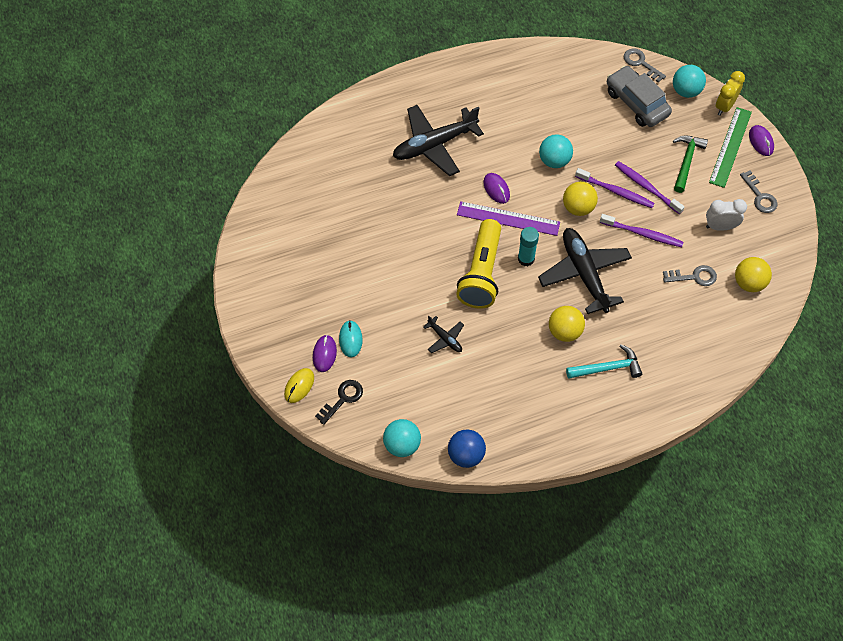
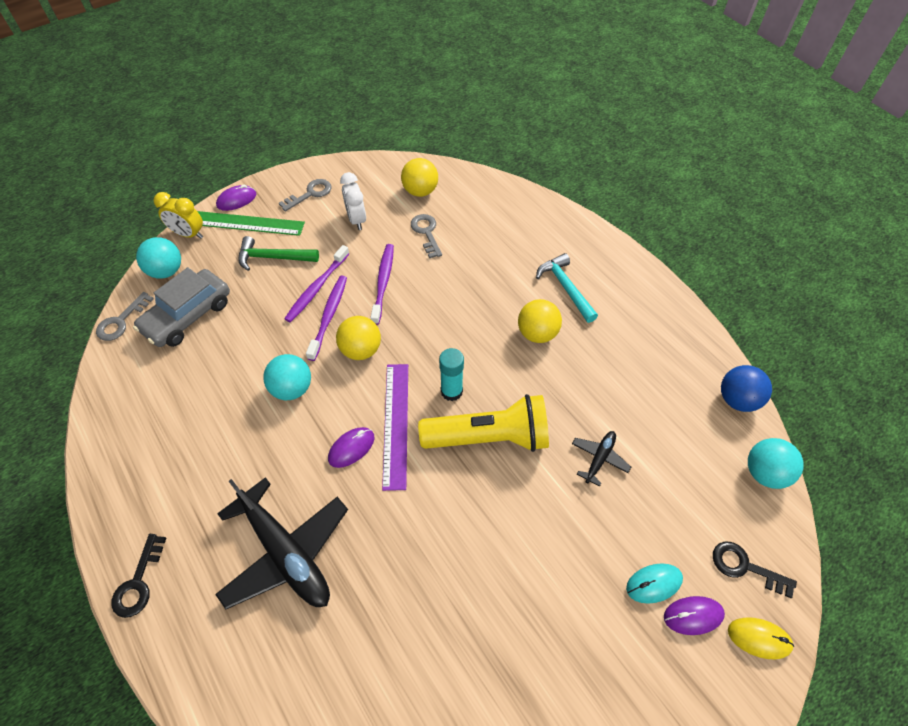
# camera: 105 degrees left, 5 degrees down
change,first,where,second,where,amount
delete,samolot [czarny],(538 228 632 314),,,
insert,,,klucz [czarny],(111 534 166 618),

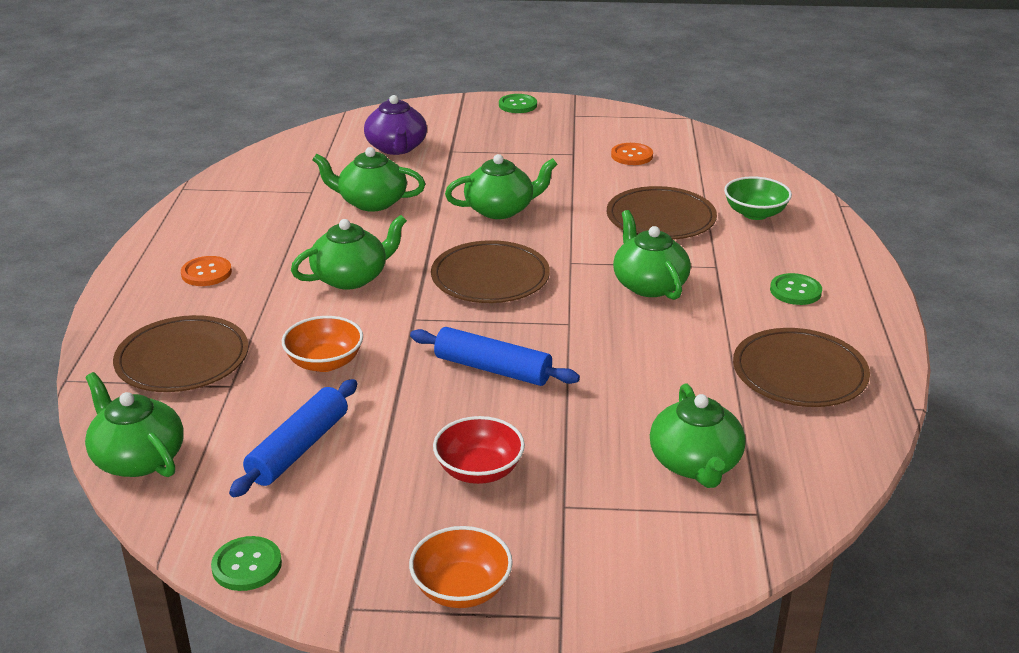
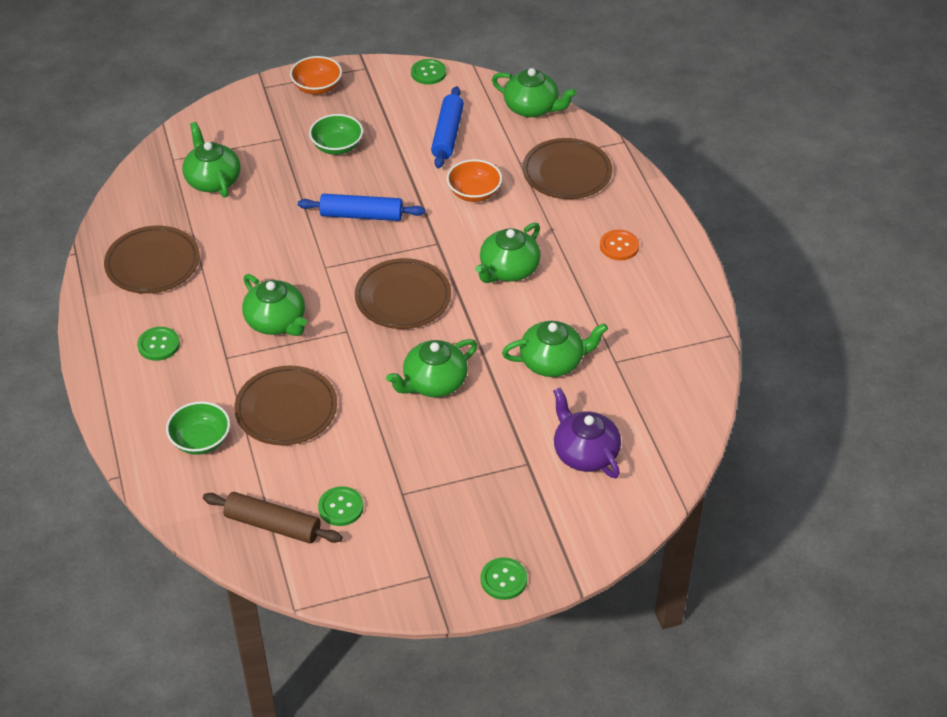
# camera: 160 degrees right, 15 degrees up
change,first,where,second,where,amount
recolor,guzik [pomarańczowy],(611 143 653 165),guzik [zielony],(318 486 364 526),
recolor,miska [czerwony],(433 416 525 484),miska [zielony],(309 114 363 155),
insert,,,wałek do ciasta [brązowy],(203 492 342 543),

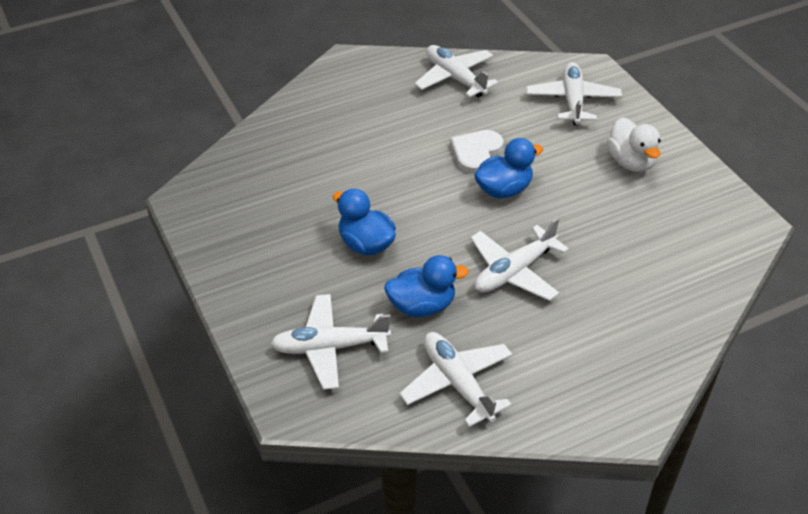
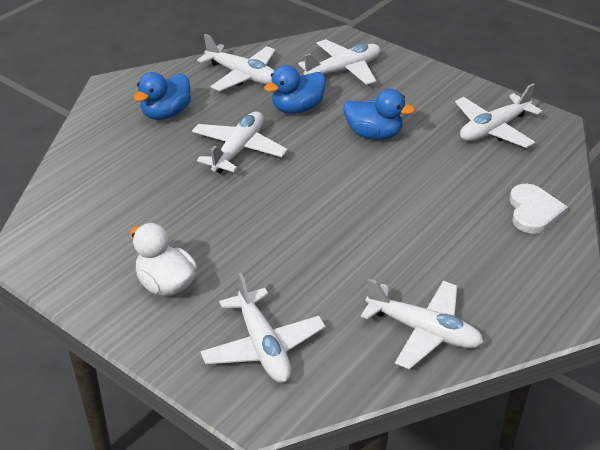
# camera: 155 degrees right, 5 degrees down
change,first,where,second,where,amount
move,serce [biały],(450 130 504 174),,(509 184 568 234),
move,kaczka [niebieski],(474 138 543 199),,(134 72 191 120),
insert,,,samolot [biały],(455 83 542 148),

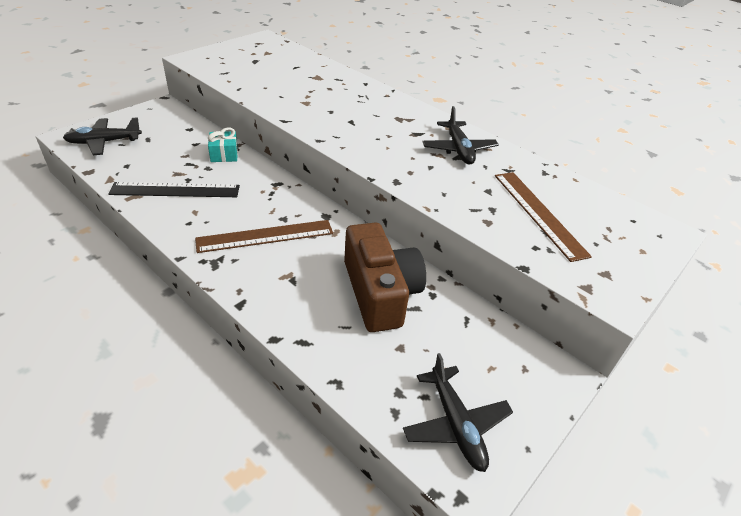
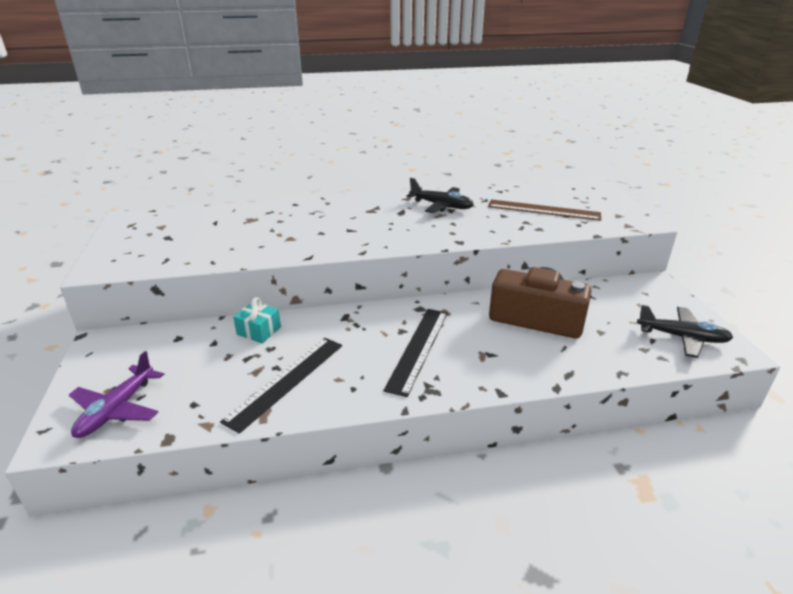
# camera: 50 degrees left, 10 degrees down
change,first,where,second,where,amount
recolor,samolot [czarny],(63 117 142 155),samolot [fioletowy],(69 351 164 438),
recolor,linijka [brązowy],(195 220 333 253),linijka [czarny],(383 309 448 397),

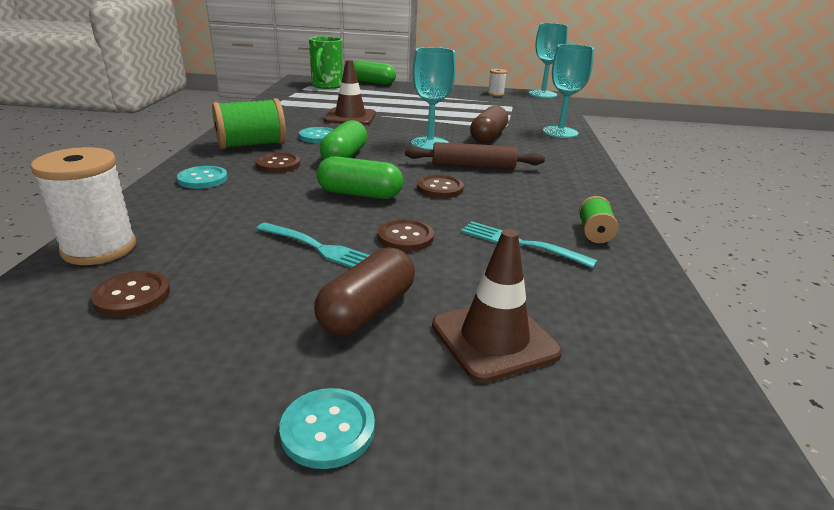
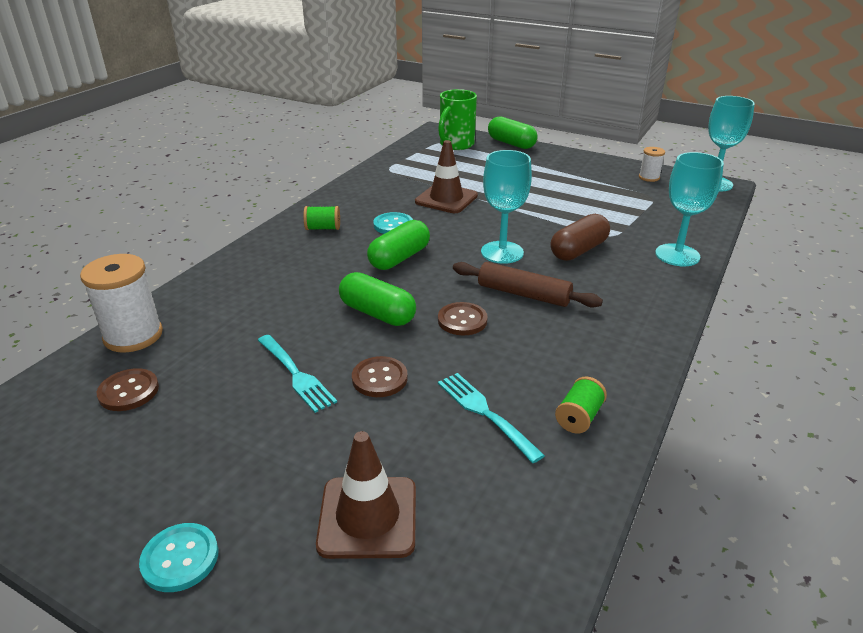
# camera: 25 degrees right, 5 degrees up
change,first,where,second,where,amount
resize,szpulka [zielony],(212 98 286 149),,(303 206 340 230),x0.53
delete,guzik [brązowy],(255 152 300 173),,,
delete,guzik [turkusowy],(177 166 228 189),,,
delete,kapsułka [brązowy],(314 247 415 335),,,

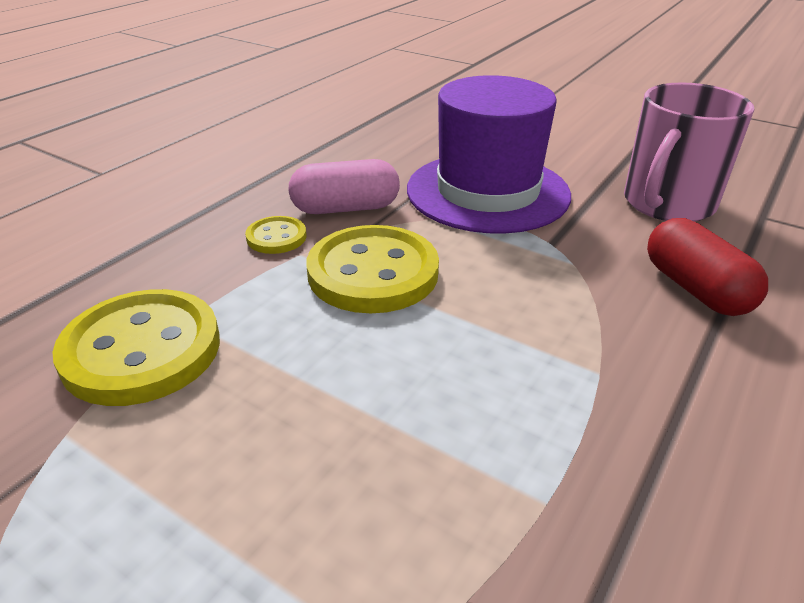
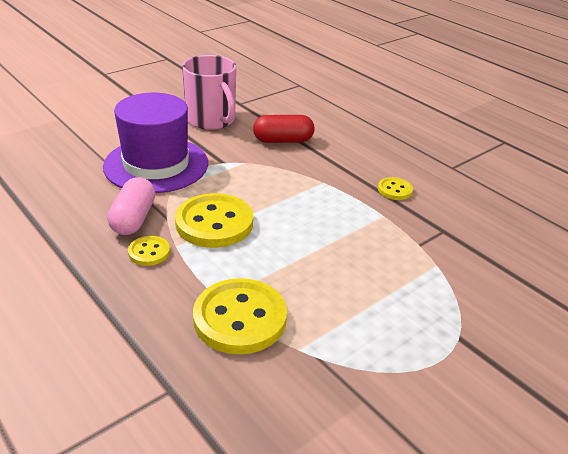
# camera: 75 degrees left, 0 degrees up
change,first,where,second,where,amount
insert,,,guzik [żółty],(378 177 413 200),

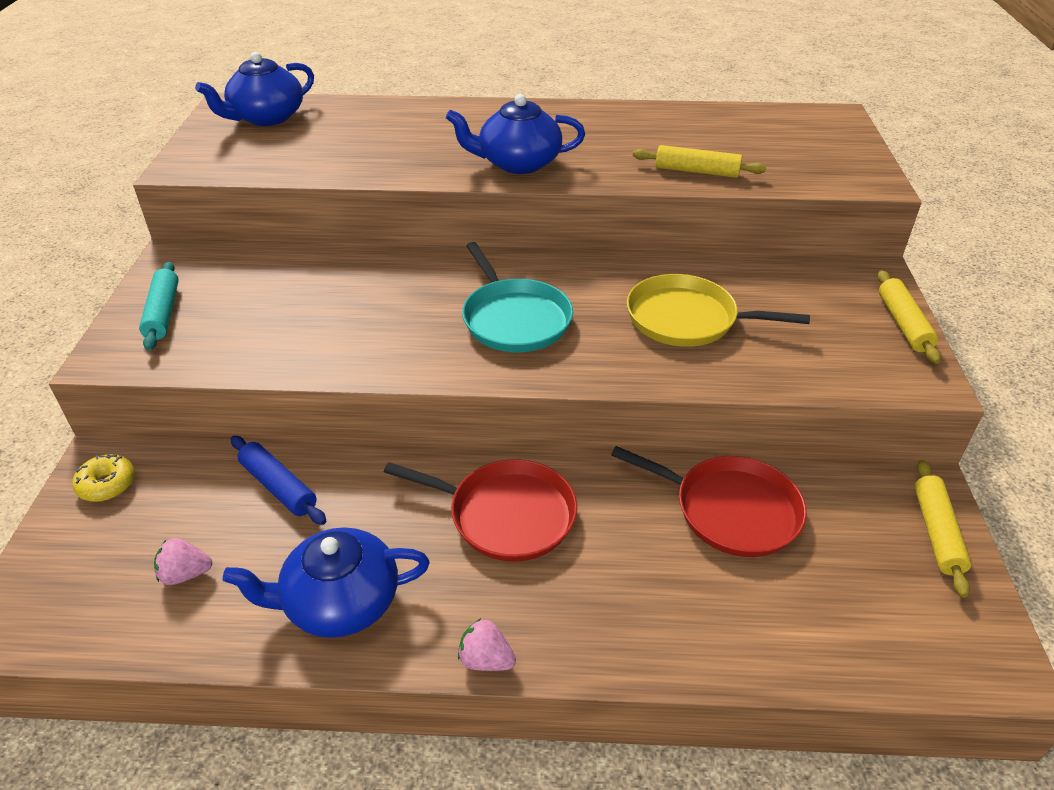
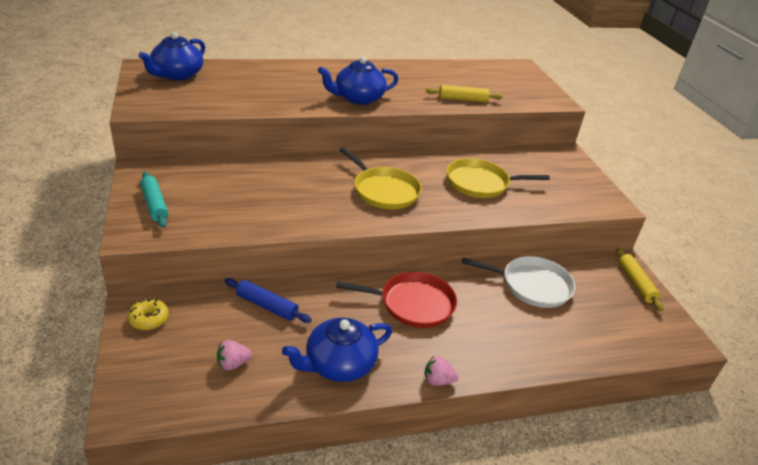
# camera: 20 degrees left, 5 degrees down
change,first,where,second,where,amount
recolor,patelnia [turkusowy],(462 242 573 352),patelnia [żółty],(340 147 422 209),
delete,wałek do ciasta [żółty],(877 270 941 364),,,
recolor,patelnia [czerwony],(611 446 807 557),patelnia [biały],(462 256 575 308),

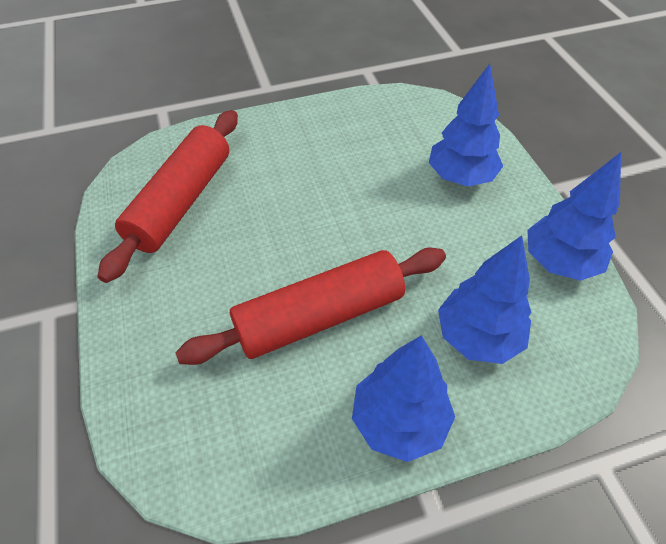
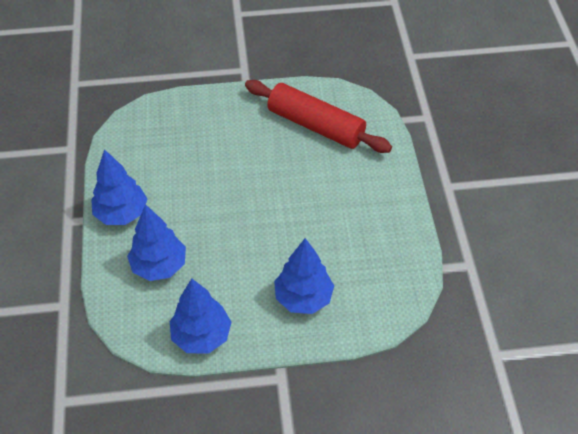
# camera: 100 degrees right, 0 degrees up
change,first,where,second,where,amount
delete,wałek do ciasta [czerwony],(175 247 446 365),,,

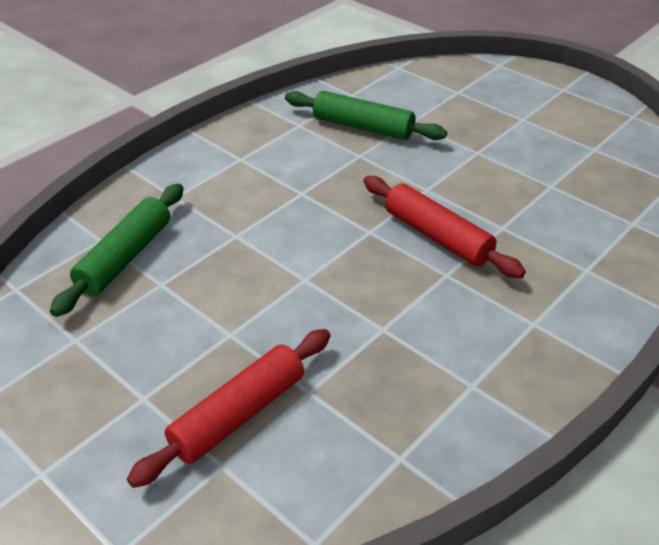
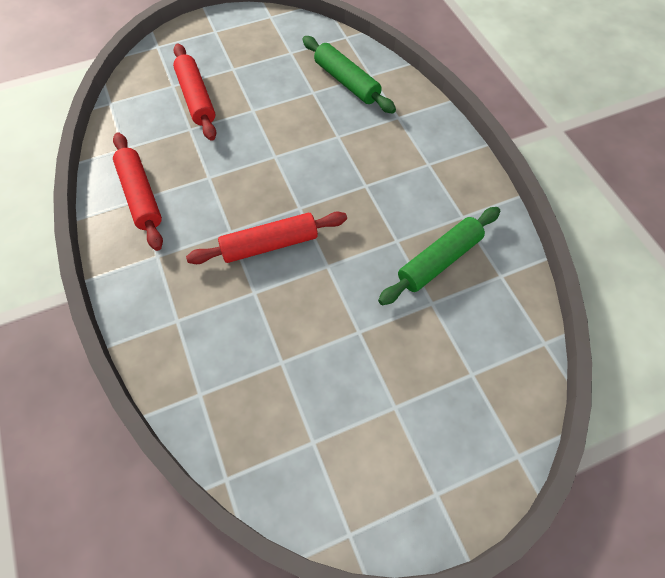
# camera: 115 degrees right, 20 degrees up
change,first,where,second,where,amount
insert,,,wałek do ciasta [czerwony],(113 132 163 251),

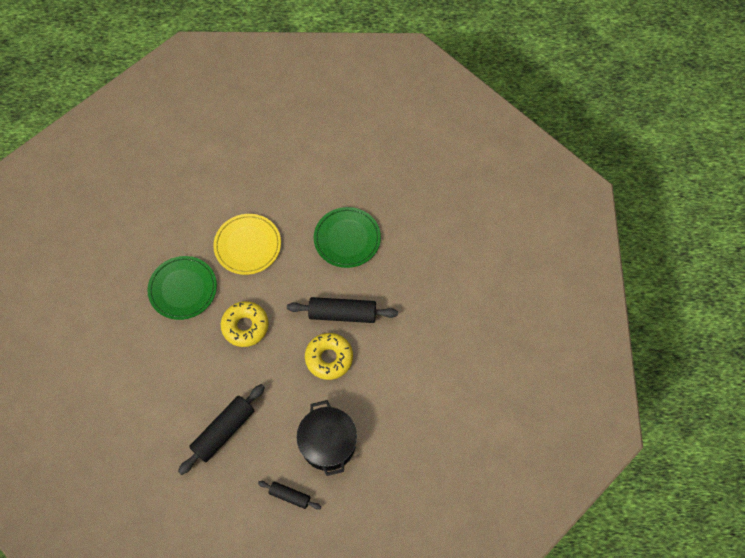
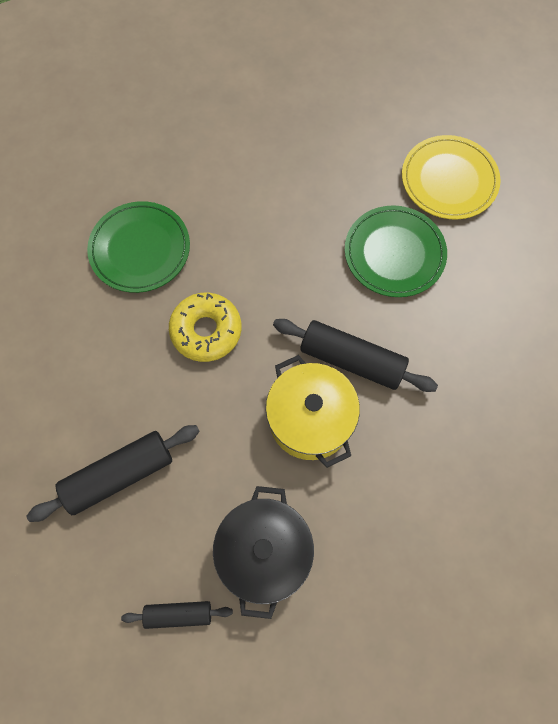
# camera: 20 degrees right, 5 degrees up
change,first,where,second,where,amount
move,talerz [żółty],(213 214 281 275),,(402 135 500 220),
replace,donut [żółty],(305 333 353 380),garnek [żółty],(266 355 360 468),
rotate,wałek do ciasta [czarny],(258 481 321 510),,(121 601 233 629),45 degrees counterclockwise

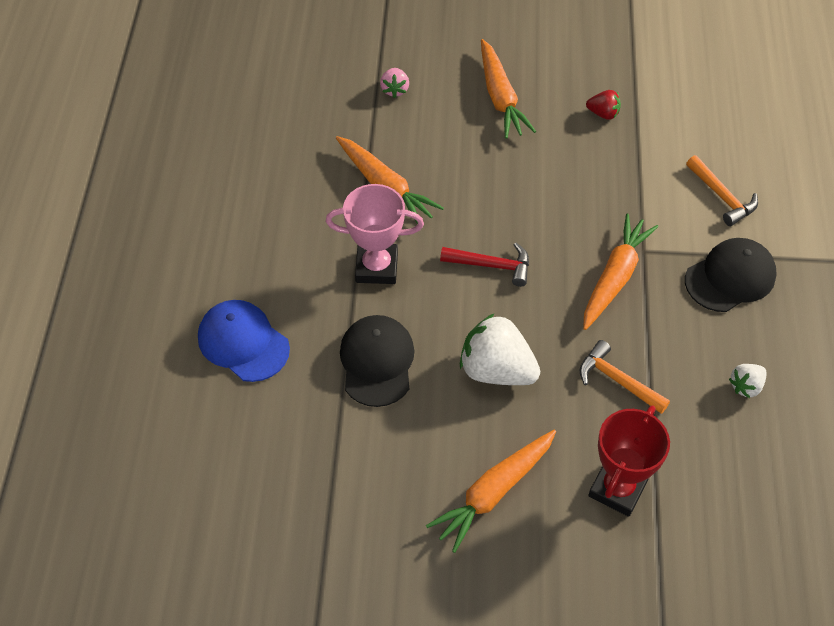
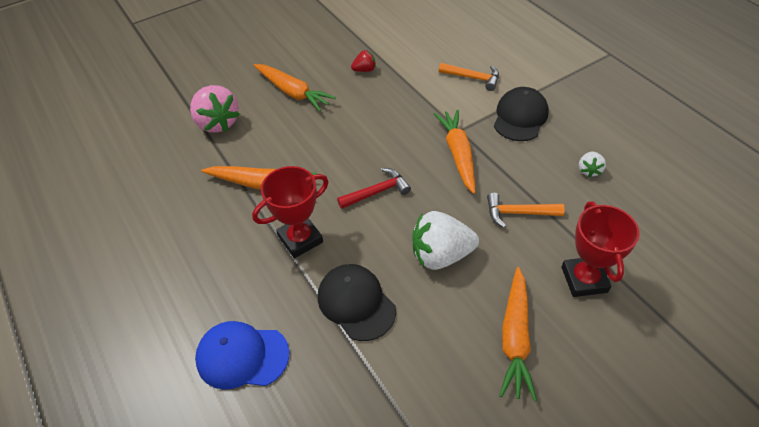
# camera: 35 degrees left, 5 degrees down
change,first,where,second,where,amount
resize,truskawka [różowy],(380 68 409 98),,(190 85 240 132),x2.02
recolor,puchar [różowy],(326 184 424 284),puchar [czerwony],(252 166 329 258),

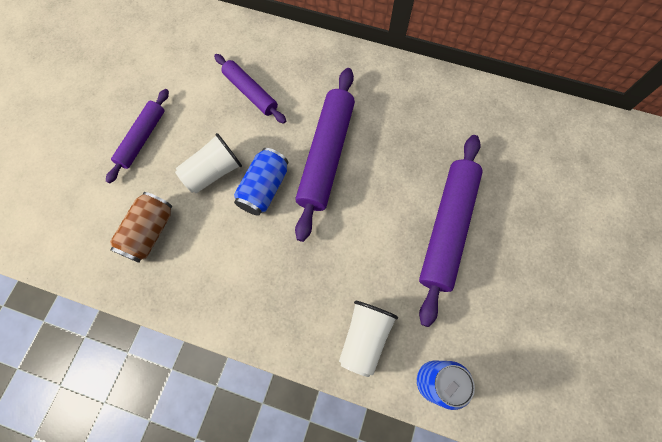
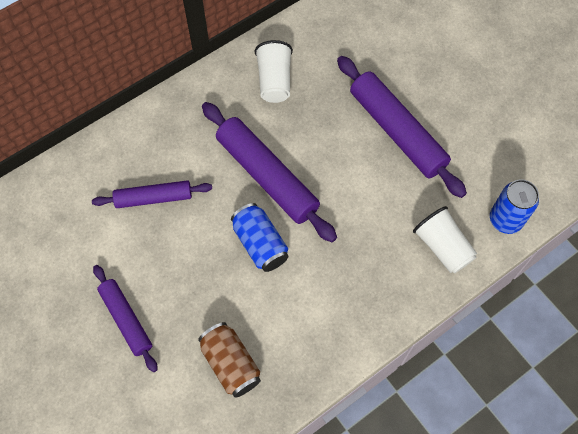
# camera: 55 degrees left, 5 degrees down
change,first,where,second,where,amount
move,szklanka [biały],(175 133 242 193),,(255 40 293 103),

